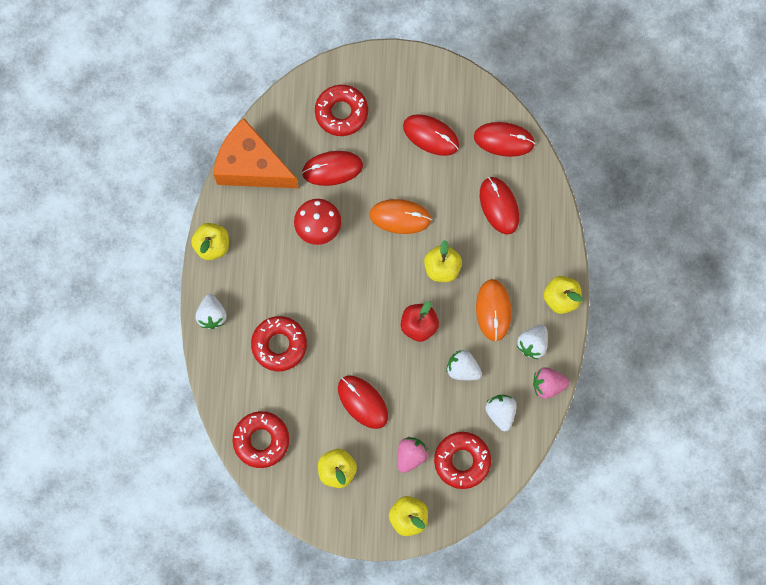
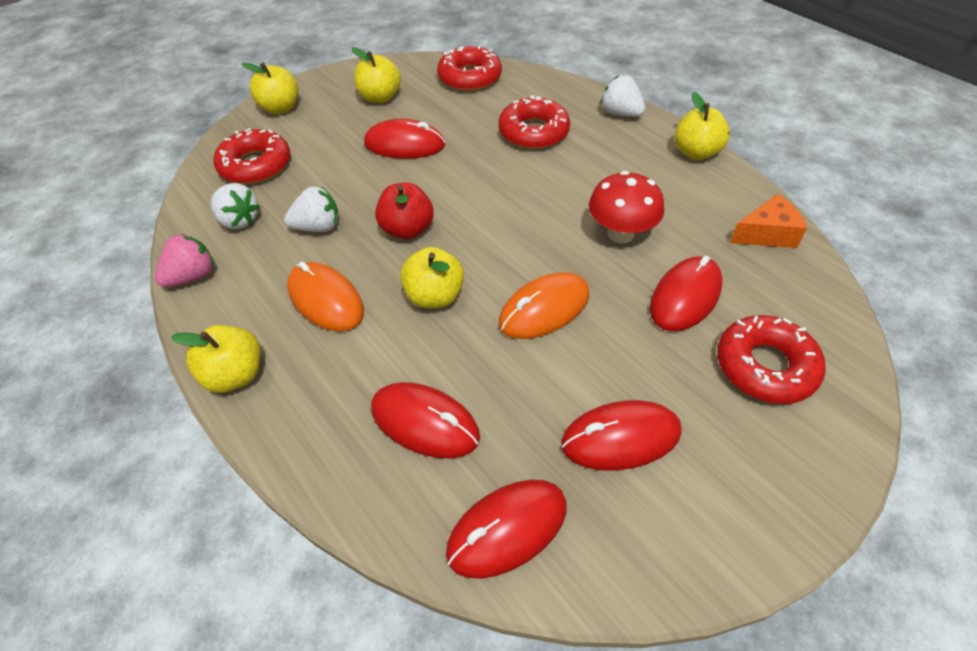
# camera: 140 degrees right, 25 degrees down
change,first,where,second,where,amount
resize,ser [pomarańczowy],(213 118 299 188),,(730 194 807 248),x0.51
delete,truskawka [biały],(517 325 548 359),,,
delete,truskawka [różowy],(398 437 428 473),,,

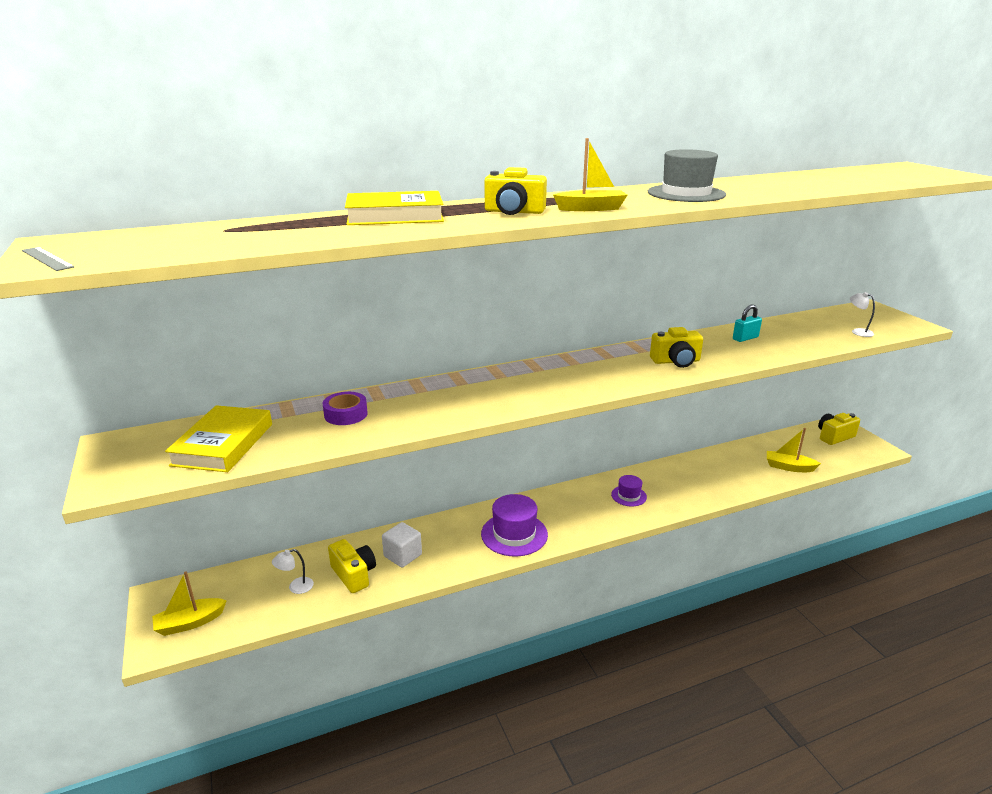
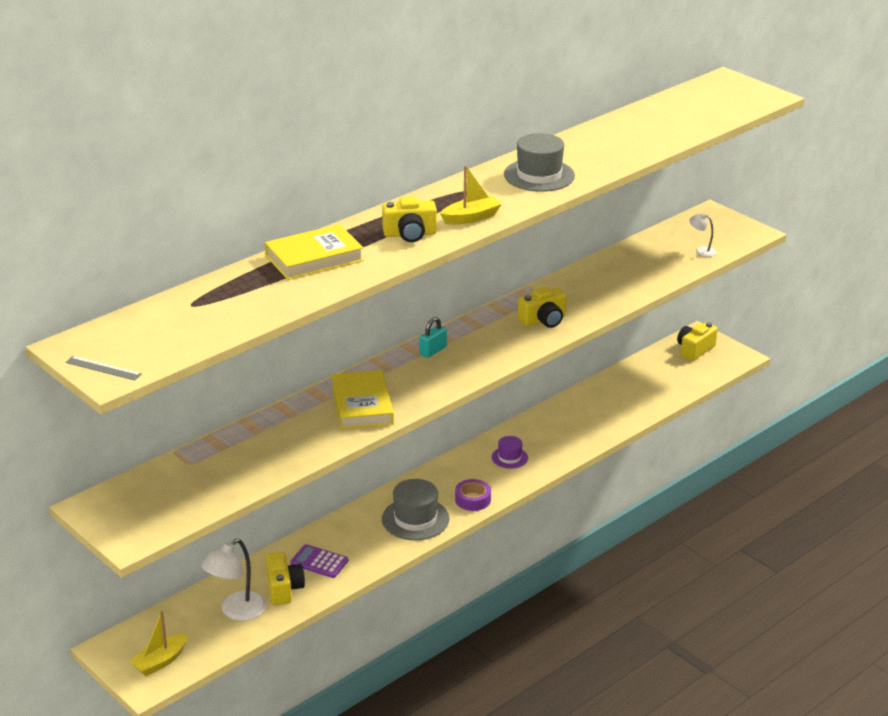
# camera: 20 degrees left, 5 degrees up
change,first,where,second,where,amount
move,kłódka [turkusowy],(733 305 762 342),,(420 317 447 358),
move,taśma klejąca [fioletowy],(323 392 368 425),,(455 479 491 511),
move,książka [żółty],(165 405 272 472),,(331 370 394 430),
delete,łódka [żółty],(767 428 821 472),,,
recolor,kapelusz [fioletowy],(481 494 548 556),kapelusz [szary],(382 479 450 540),
replace,sześcian [biały],(382 522 422 568),kalkulator [fioletowy],(290 544 348 578),
rotate,aparat fotograficzny [żółty],(328 539 376 593),,(266 552 305 605),45 degrees clockwise
resize,lampka [biały],(272 549 314 594),,(201 539 266 621),x1.88

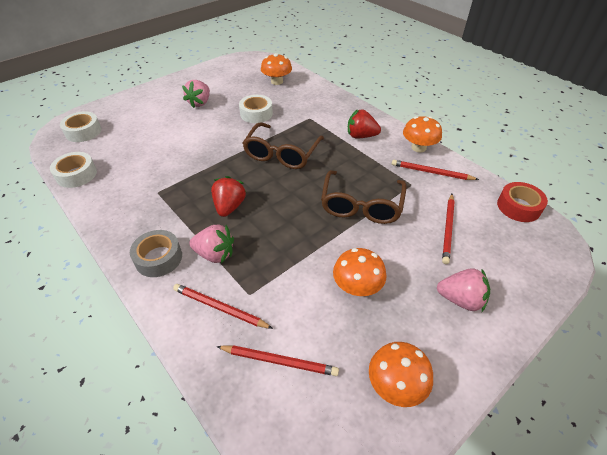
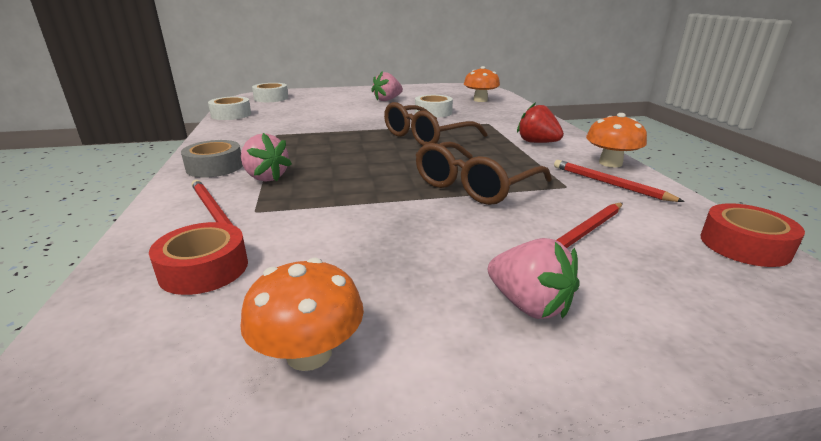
# camera: 30 degrees right, 20 degrees down
change,first,where,second,where,amount
delete,truskawka [czerwony],(211 176 246 217),,,
delete,grzyb [pomarańczowy],(333 248 386 296),,,
replace,ołówek [czerwony],(216 345 339 376),taśma klejąca [czerwony],(149 222 248 295),

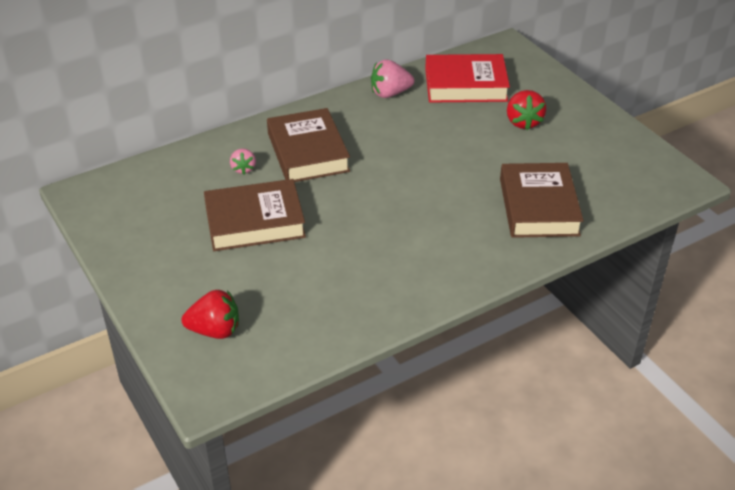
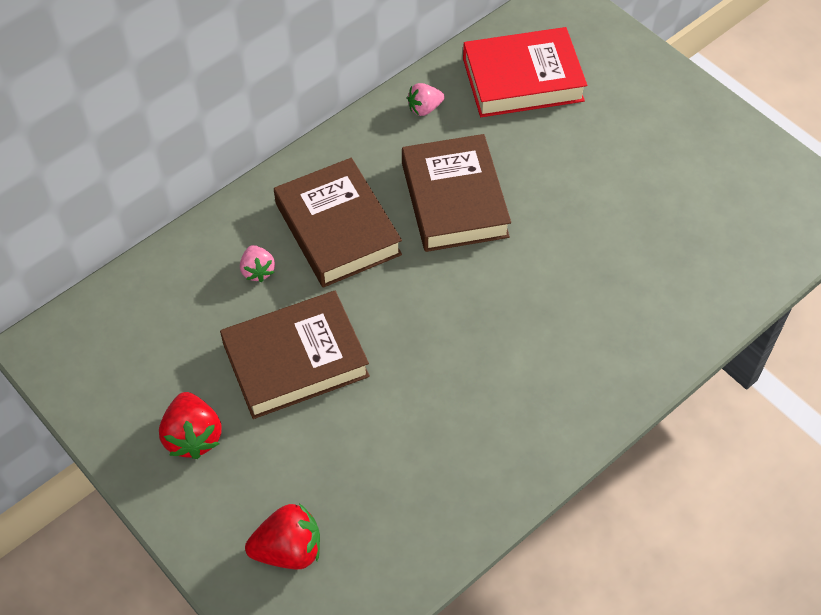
# camera: 10 degrees left, 15 degrees up
change,first,where,second,where,amount
resize,truskawka [różowy],(371 59 414 98),,(407 83 445 116),x0.62
move,truskawka [czerwony],(507 90 546 130),,(159 392 222 459),
move,książka [brązowy],(500 163 584 238),,(402 134 511 252),

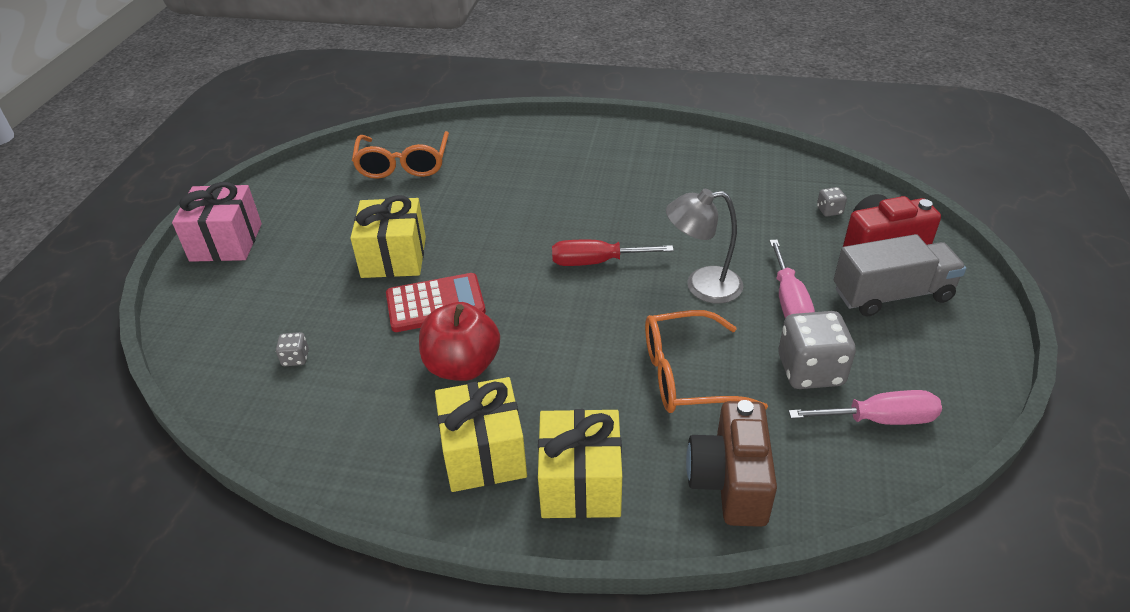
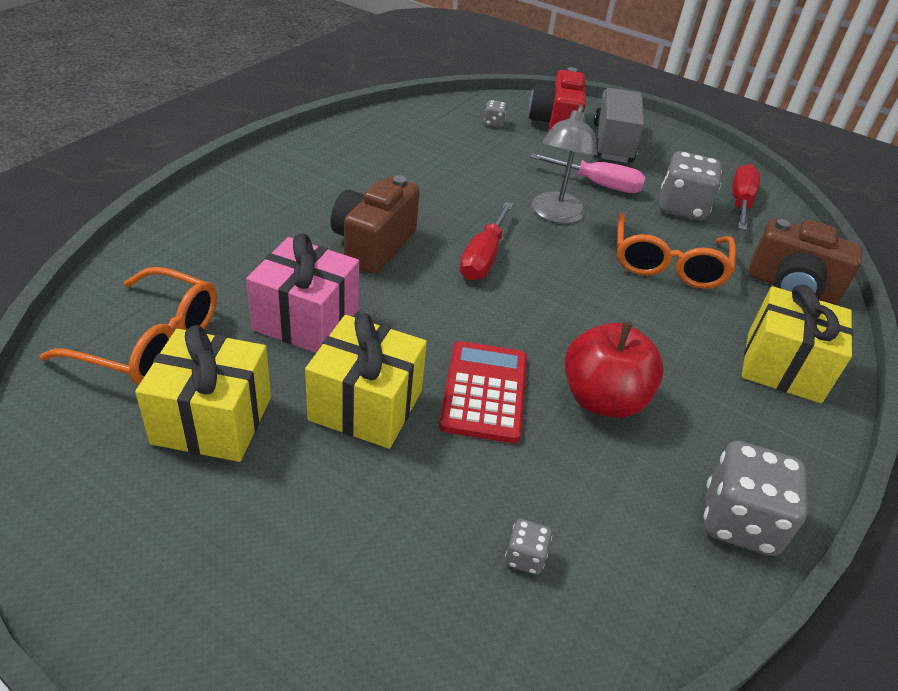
# camera: 75 degrees left, 0 degrees up
change,first,where,second,where,amount
move,prezent [różowy],(172 182 262 262),,(246 233 359 353),
move,prezent [żółty],(435 377 527 492),,(135 325 271 462),
recolor,śrubokręt [różowy],(789 390 942 425),śrubokręt [czerwony],(732 164 760 230),
insert,,,aparat fotograficzny [brązowy],(330 175 420 274),
insert,,,kostka do gry [szary],(704 441 808 556),

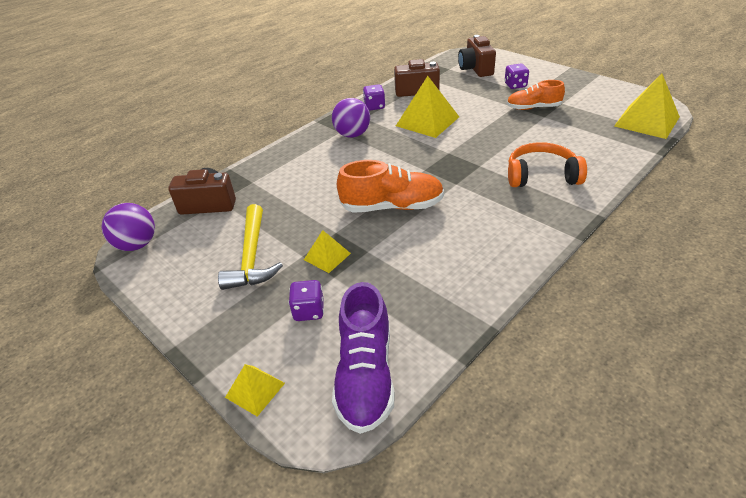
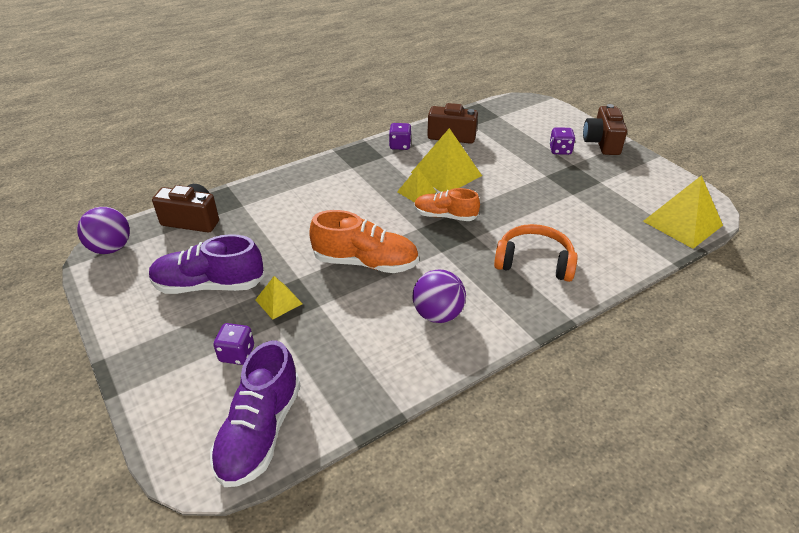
# camera: 10 degrees right, 0 degrees up
change,first,where,second,where,amount
move,aparat fotograficzny [brązowy],(458 35 496 77),,(583 104 627 155),
move,but [pomarańczowy],(507 80 565 110),,(414 188 480 221),
move,piłka [fioletowy],(332 98 370 138),,(413 269 466 323),
replace,młotek [żółty],(218 204 283 290),but [fioletowy],(149 234 265 294),
move,piramida [żółty],(225 364 285 417),,(397 167 436 202),

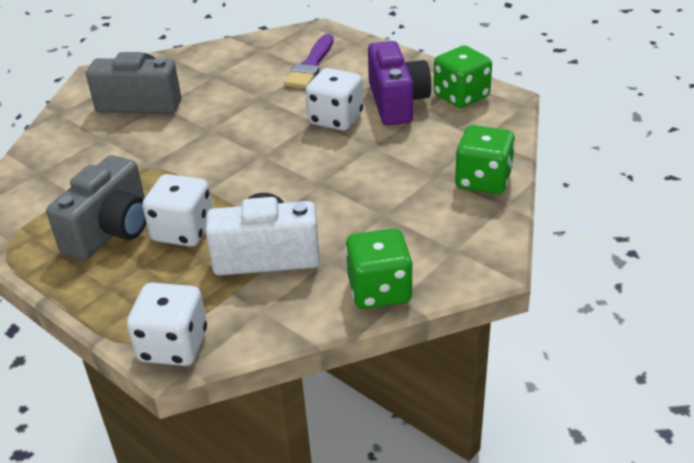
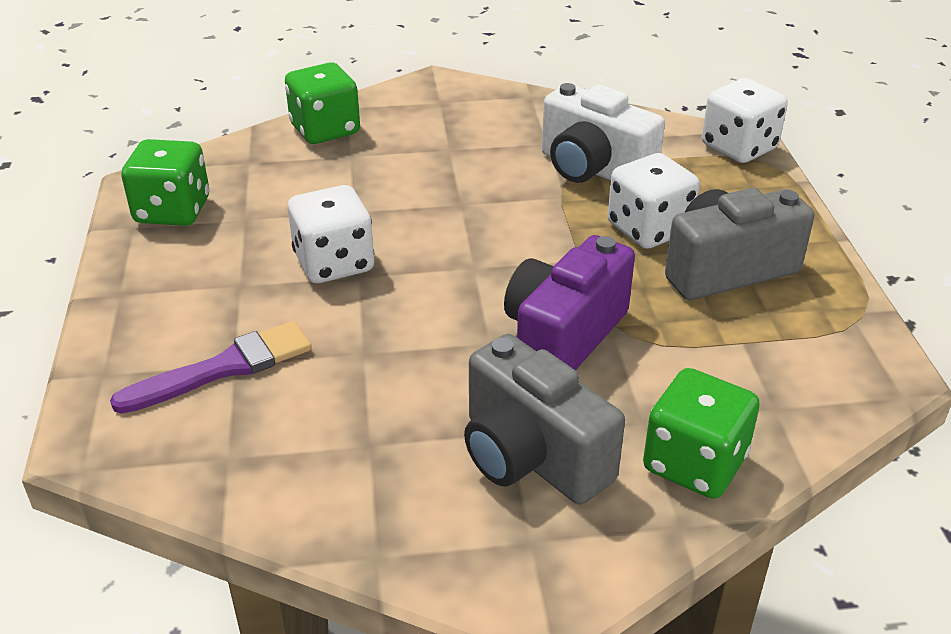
# camera: 140 degrees left, 0 degrees up
change,first,where,second,where,amount
move,aparat fotograficzny [fioletowy],(368 41 432 125),,(504 235 635 370),
move,kostka do gry [zielony],(345 228 413 309),,(643 368 760 499),

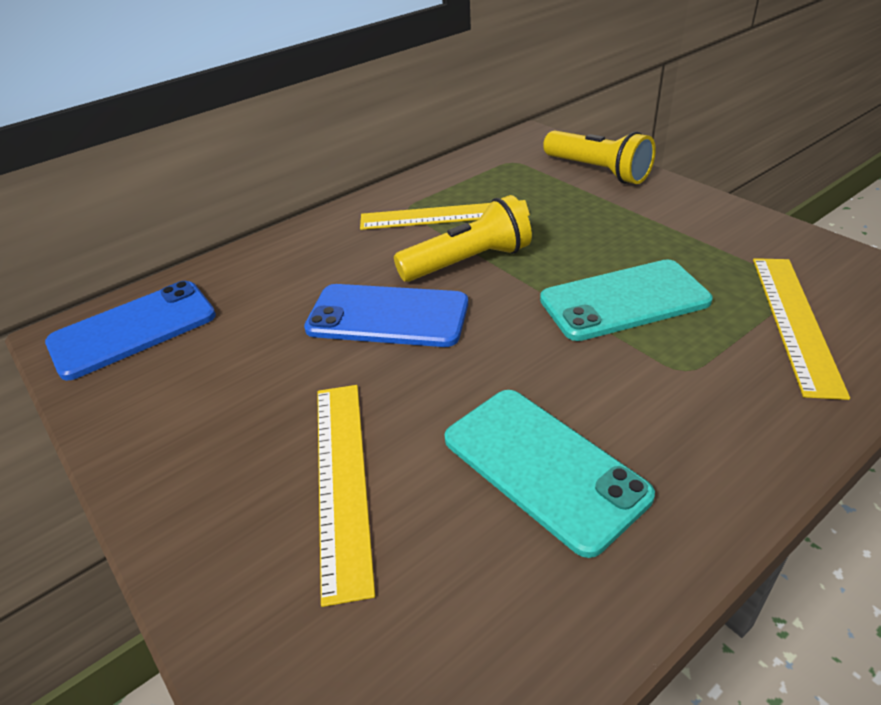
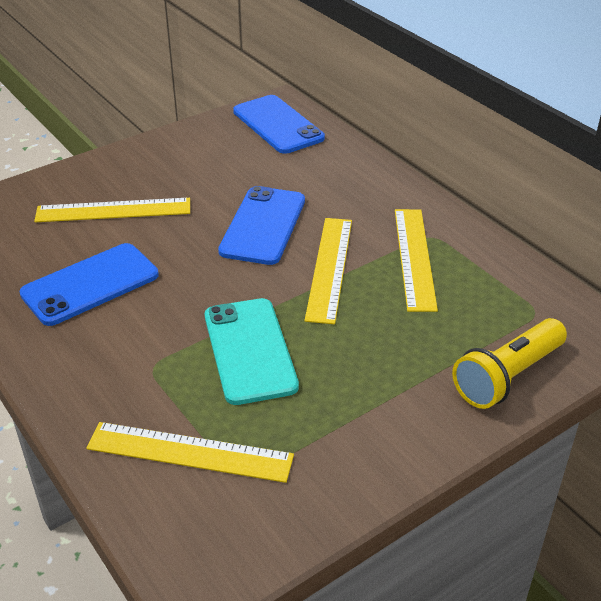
# camera: 90 degrees right, 0 degrees up
change,first,where,second,where,amount
replace,latarka [żółty],(394 195 532 282),linijka [żółty],(305 218 352 324),
recolor,telefon [turkusowy],(444 390 655 558),telefon [niebieski],(19 243 159 326),

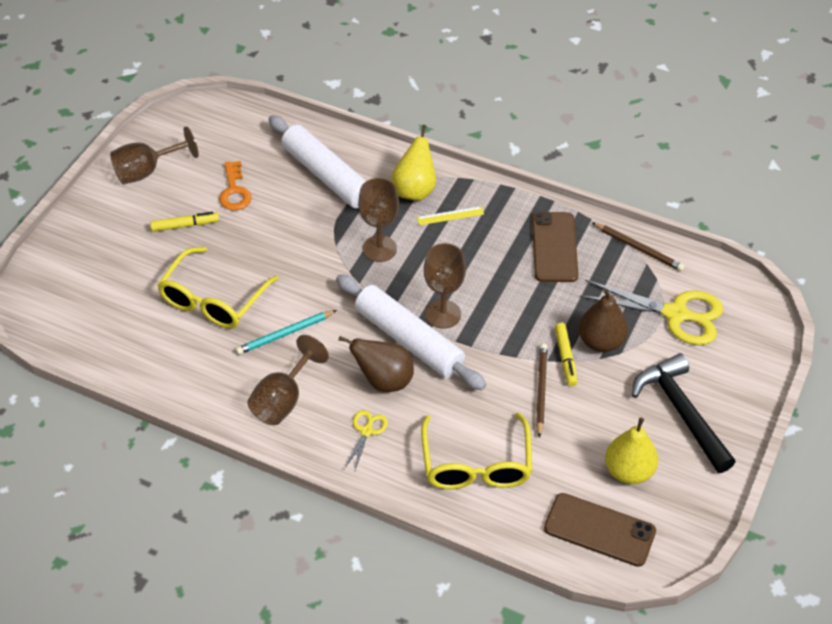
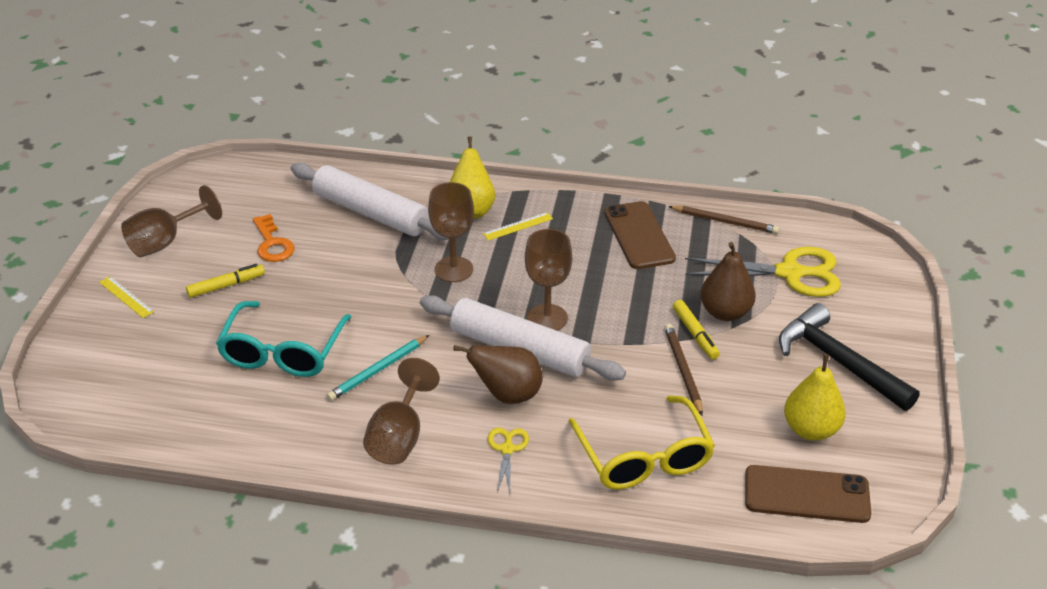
# camera: 15 degrees left, 10 degrees down
change,first,where,second,where,amount
recolor,okulary [żółty],(157 247 279 329),okulary [turkusowy],(216 301 352 377),
insert,,,linijka [żółty],(99 276 154 318),

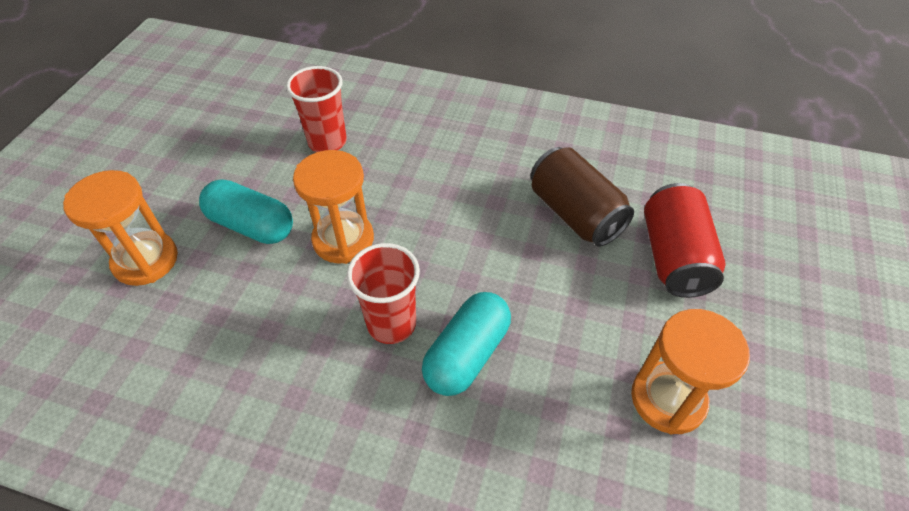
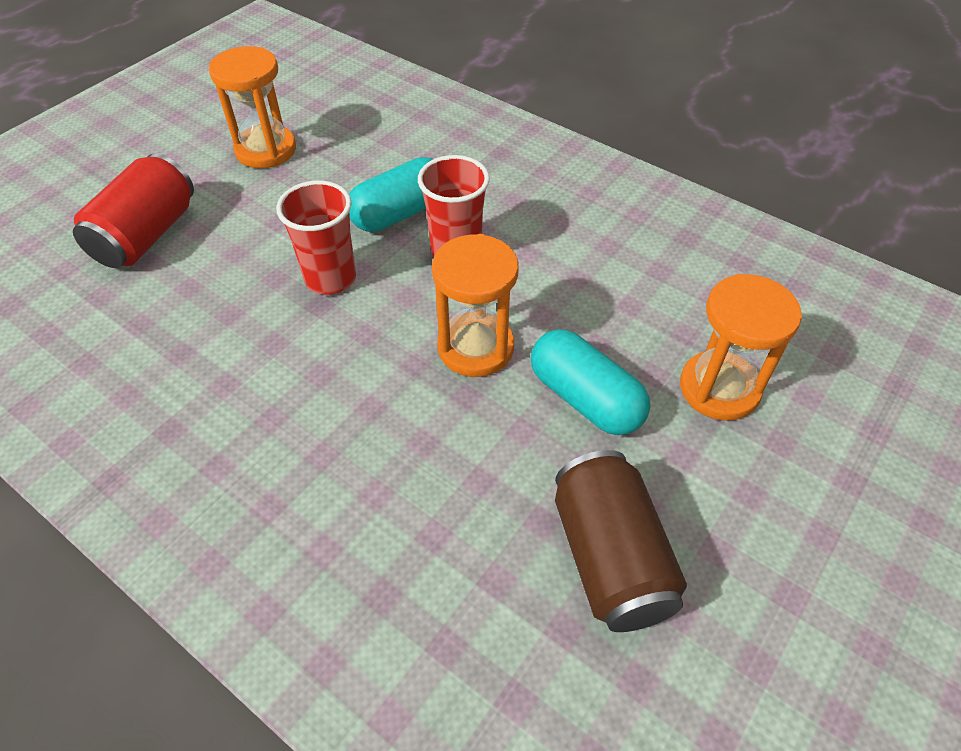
# camera: 160 degrees left, 0 degrees up
change,first,where,second,where,amount
move,szklanka [czerwony],(286 66 347 152),,(276 180 356 295),
move,puszka [brązowy],(531 147 634 247),,(555 450 687 632),

